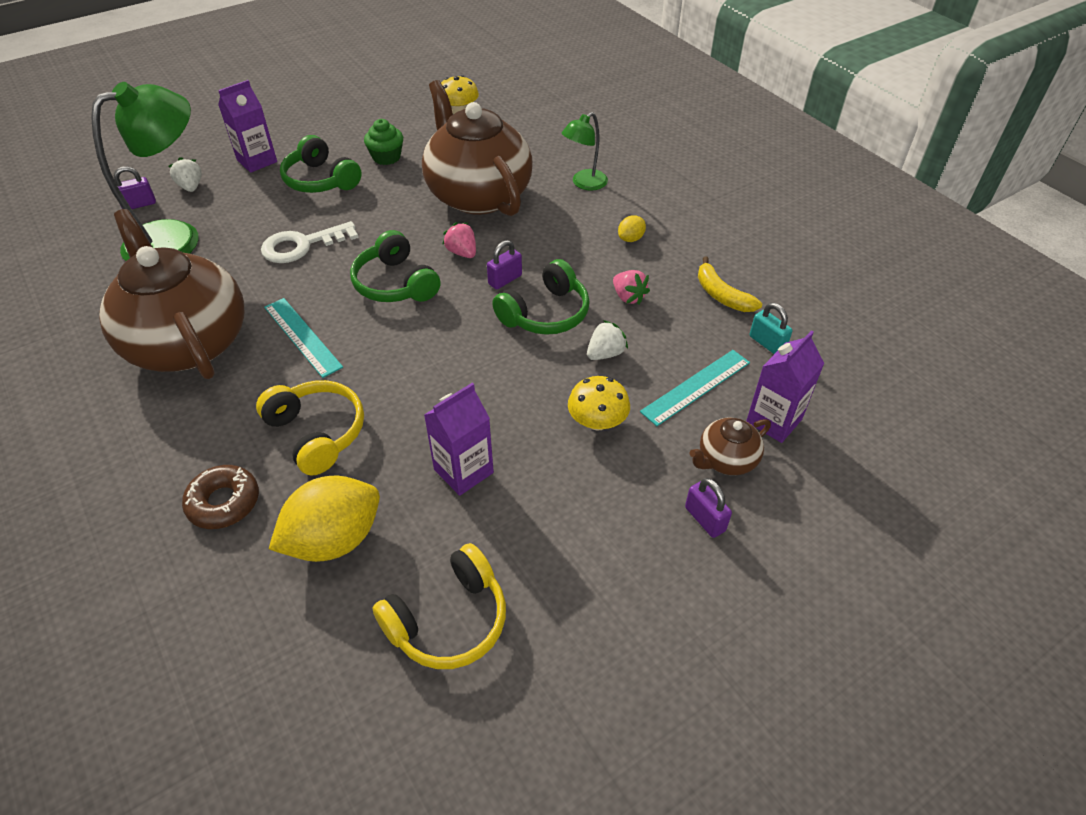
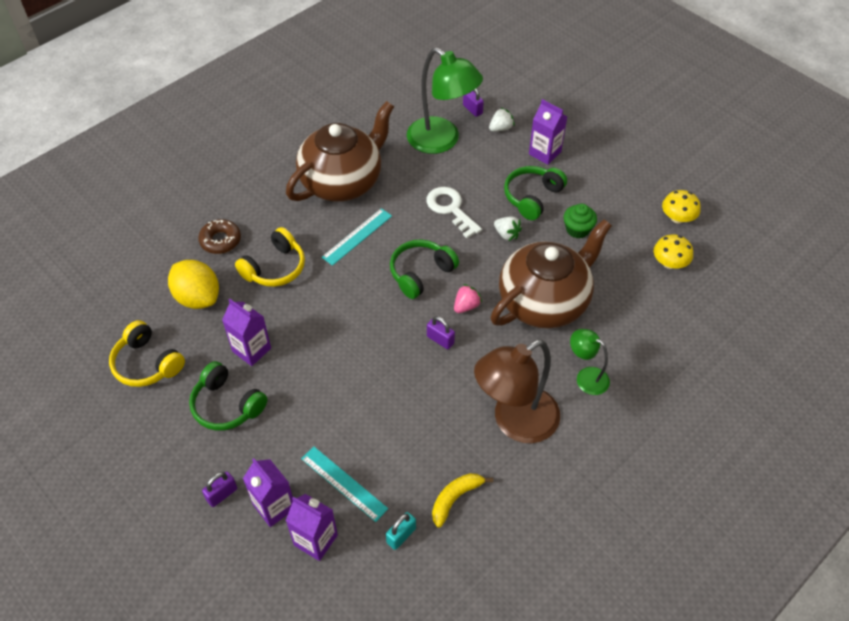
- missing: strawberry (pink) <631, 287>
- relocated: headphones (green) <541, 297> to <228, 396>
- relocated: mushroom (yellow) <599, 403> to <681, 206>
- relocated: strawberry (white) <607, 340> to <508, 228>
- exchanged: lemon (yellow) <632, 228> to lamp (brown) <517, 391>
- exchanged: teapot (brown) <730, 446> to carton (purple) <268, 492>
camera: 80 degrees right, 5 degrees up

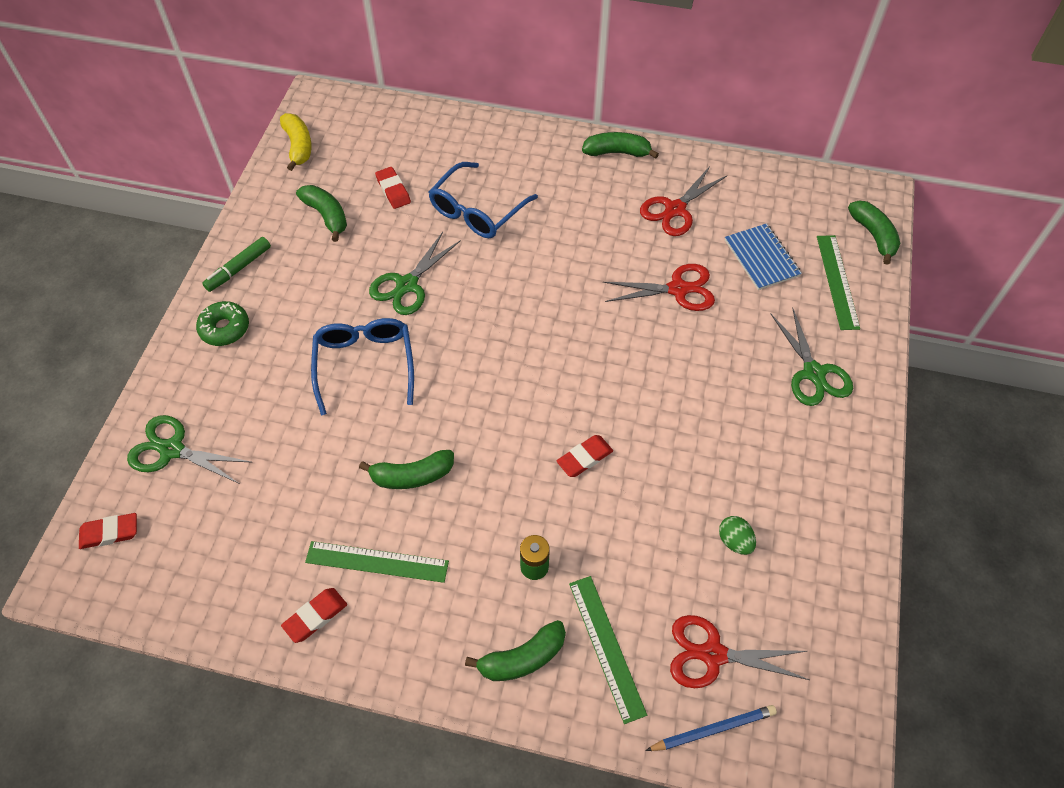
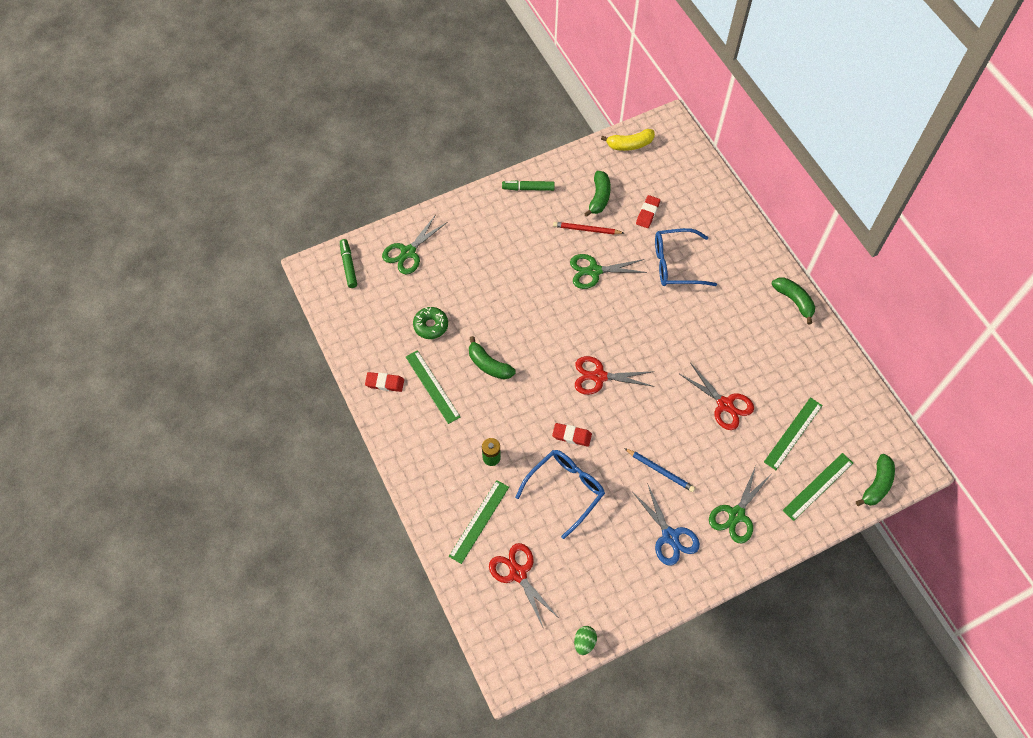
- missing: banana (green) <515, 650>
- appeared: pencil (red) <588, 228>
- appeared: scissors (blue) <666, 524>
- relocated: donut (green) <222, 323> to <430, 323>
- relocated: glasses (blue) <362, 366> to <560, 494>
- relocated: scissors (red) <684, 201> to <614, 375>
- relocated: pencil (blue) <711, 728> to <659, 470>
- relocated: egg (green) <737, 535> to <585, 640>
- exchanged: eraser (red) <108, 531> to marker (green) <348, 263>
- exchanged: notebook (blue) <763, 256> to ruler (green) <793, 433>
- spun: scissors (green) <189, 449> = <414, 245> 120 degrees counterclockwise
- spun: banana (yellow) <296, 142> = <628, 140> 45 degrees clockwise
camera: 50 degrees right, 5 degrees up

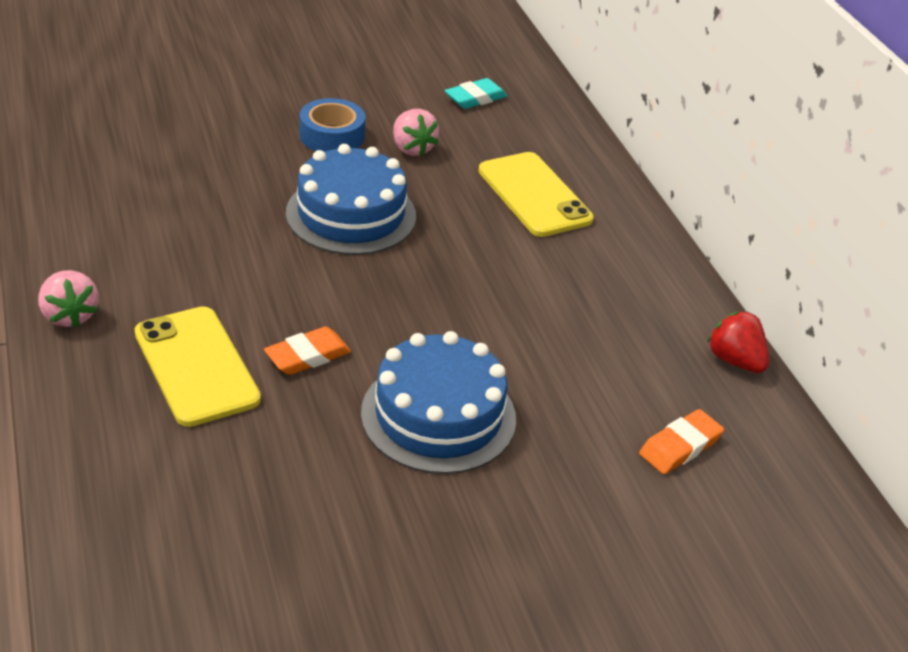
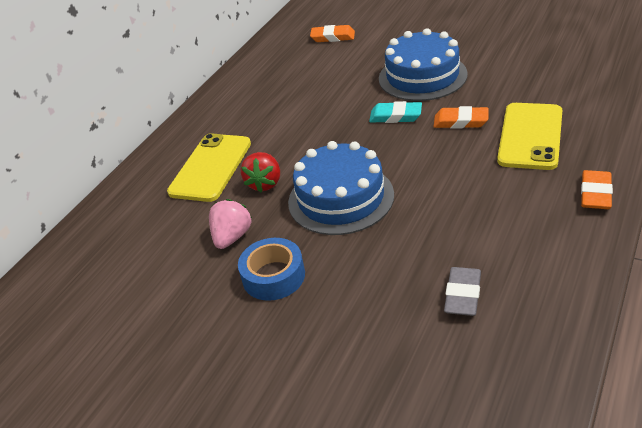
- appeared: eraser (grey) <462, 291>
- relocated: eraser (turquoise) <476, 93> to <395, 112>
- relocated: strawberry (red) <738, 342> to <260, 172>
- exchanged: strawberry (pink) <68, 299> to eraser (orange) <597, 189>
camera: 125 degrees left, 0 degrees up

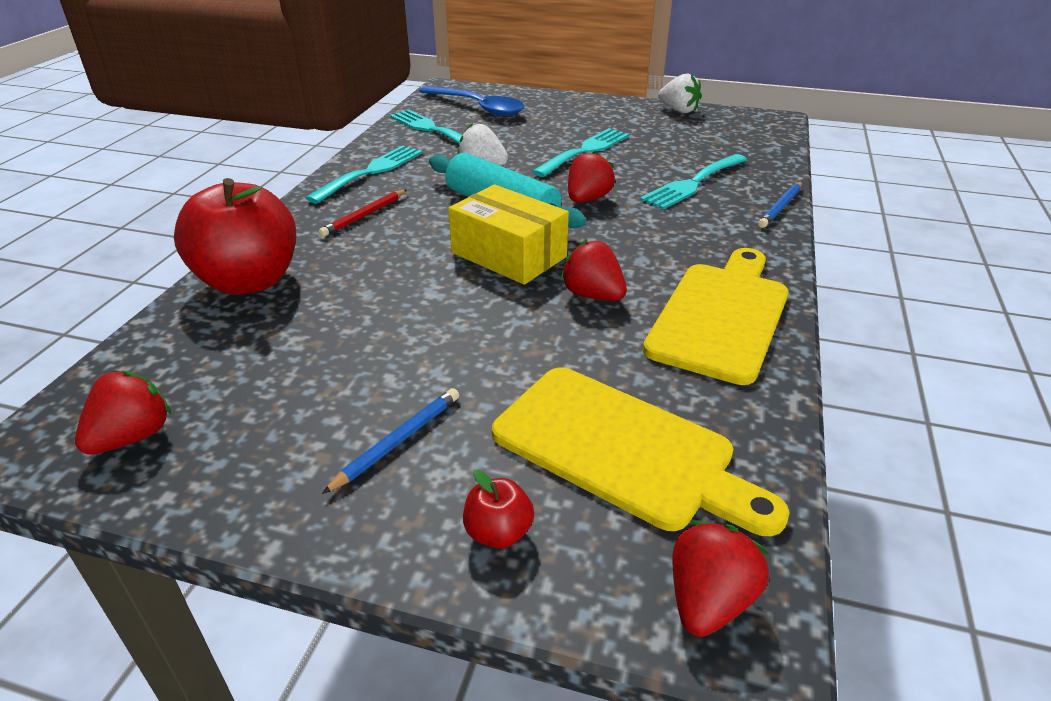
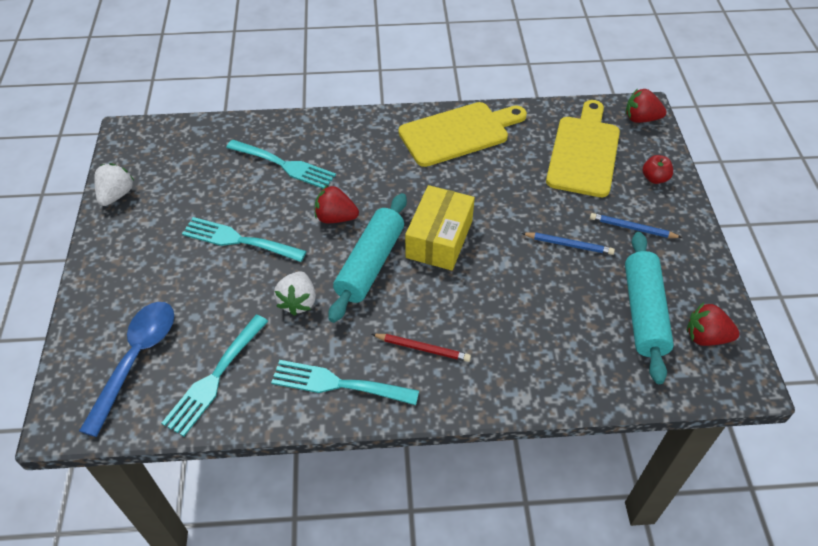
- missing: apple (red) <235, 236>
- missing: strawberry (red) <593, 270>
- appeared: rolling pin (turquoise) <649, 308>
- relocated: pencil (blue) <780, 205> to <568, 243>
- spun: cutting board (yellow) <715, 316> = <462, 134> 150 degrees clockwise
camera: 110 degrees left, 15 degrees up

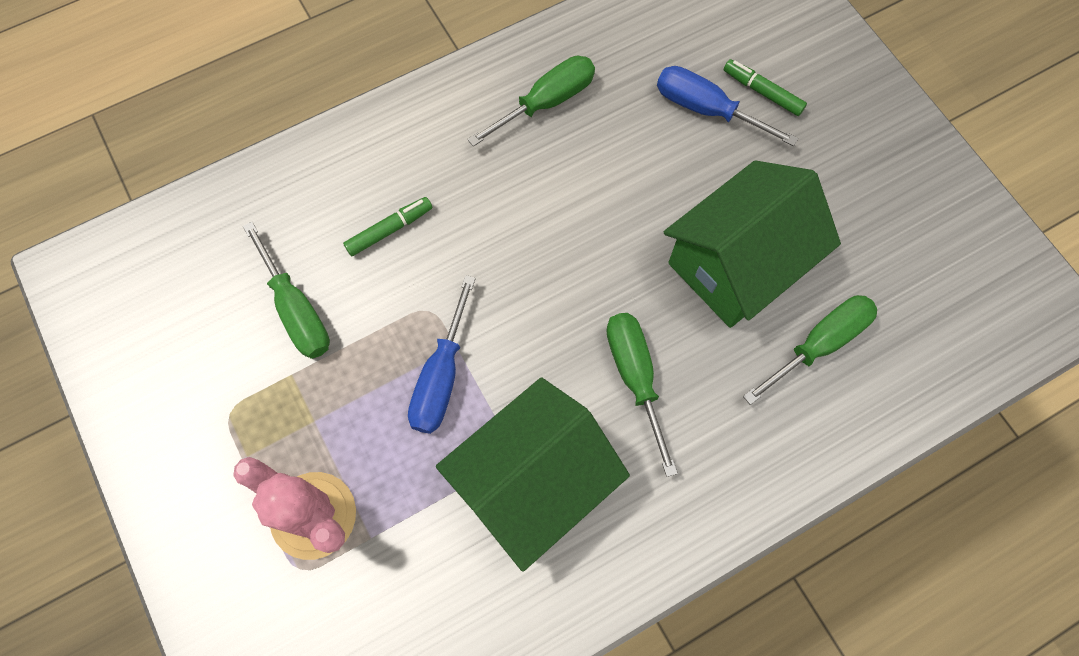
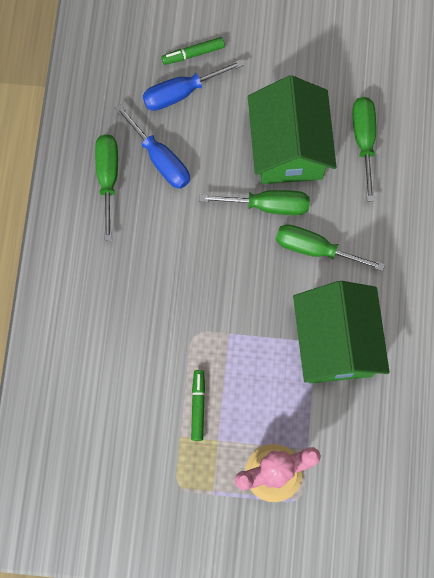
- relocated: screwdriver (green) <286, 290> to <254, 202>
- relocated: marker (green) <387, 226> to <198, 405>
- relocated: screwdriver (blue) <442, 354> to <152, 146>
camera: 55 degrees left, 5 degrees up

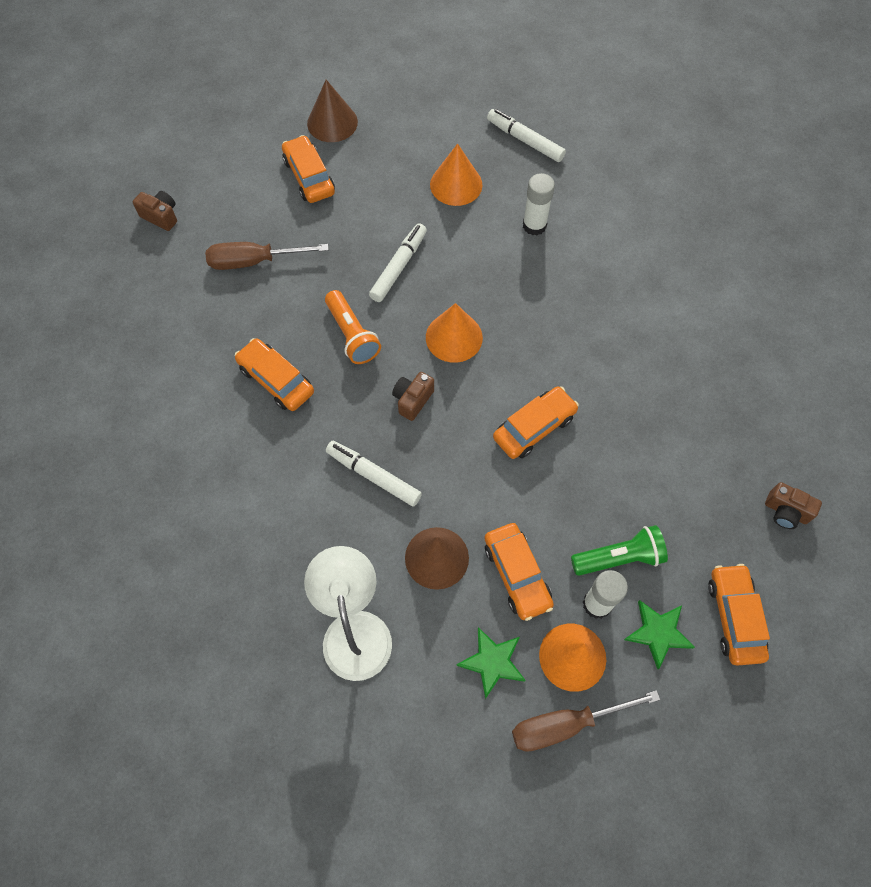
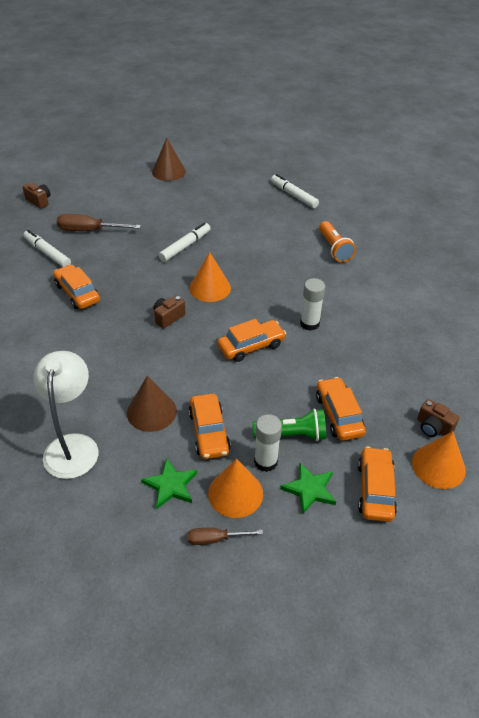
- relocated: car (orange) <308, 169> to <341, 409>
- relocated: flashlight (orange) <353, 327> to <337, 241>
- relocated: marker (white) <374, 474> to <47, 248>
- relocated: cone (orange) <456, 174> to <439, 460>
- relocated: glue stick (white) <539, 204> to <312, 304>
- size: screwdriver (brown) <586, 721> = <225, 536> x0.59
camera: 10 degrees right, 20 degrees down

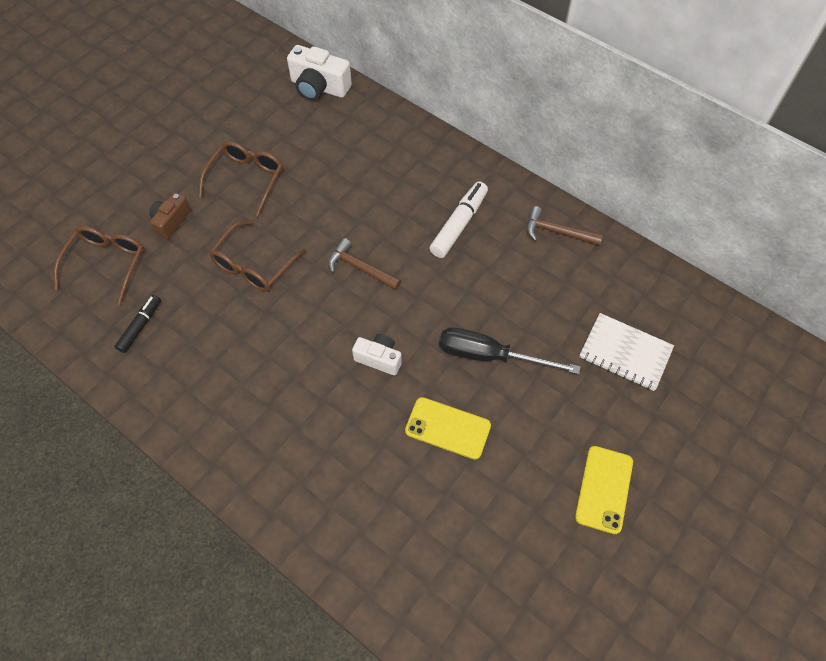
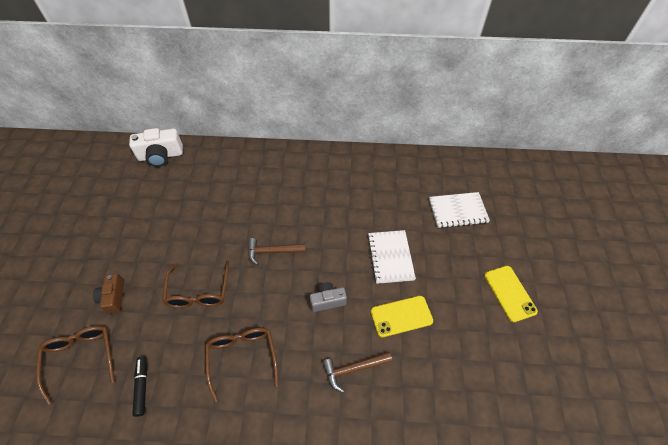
- missing: marker (white) <458, 220>
- relocated: glasses (brown) <241, 179> to <241, 365>
- relocated: hammer (brown) <565, 226> to <357, 372>
- exchanged: screwdriver (black) <510, 350> to notebook (white) <391, 257>
- colour: camera (white) <377, 355> to camera (grey) <328, 297>
camera: 35 degrees left, 5 degrees down

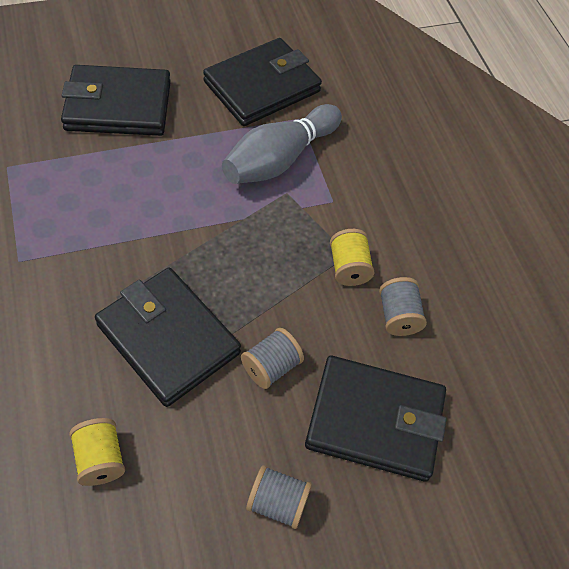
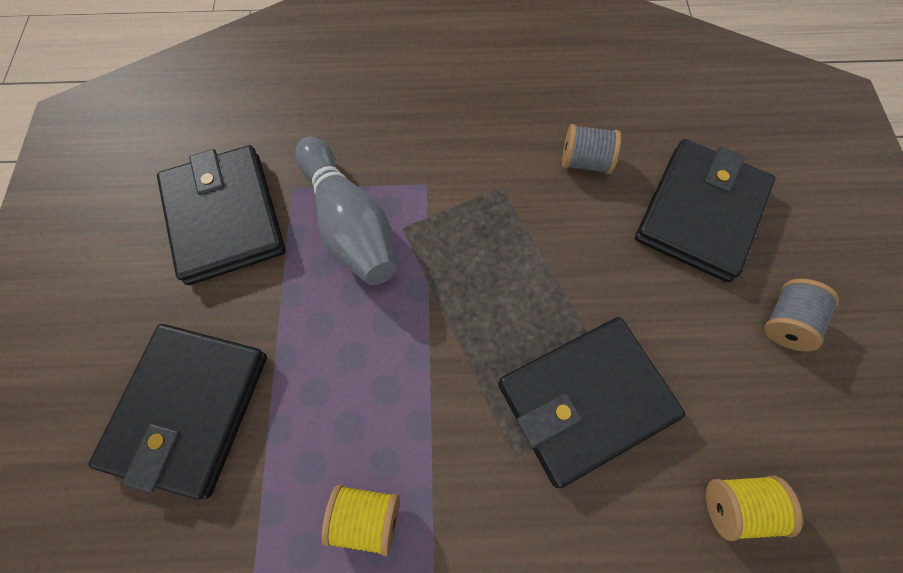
- missing: spool (grey) <272, 358>
- relocated: spool (yellow) <352, 257> to <360, 520>
camera: 70 degrees left, 10 degrees up

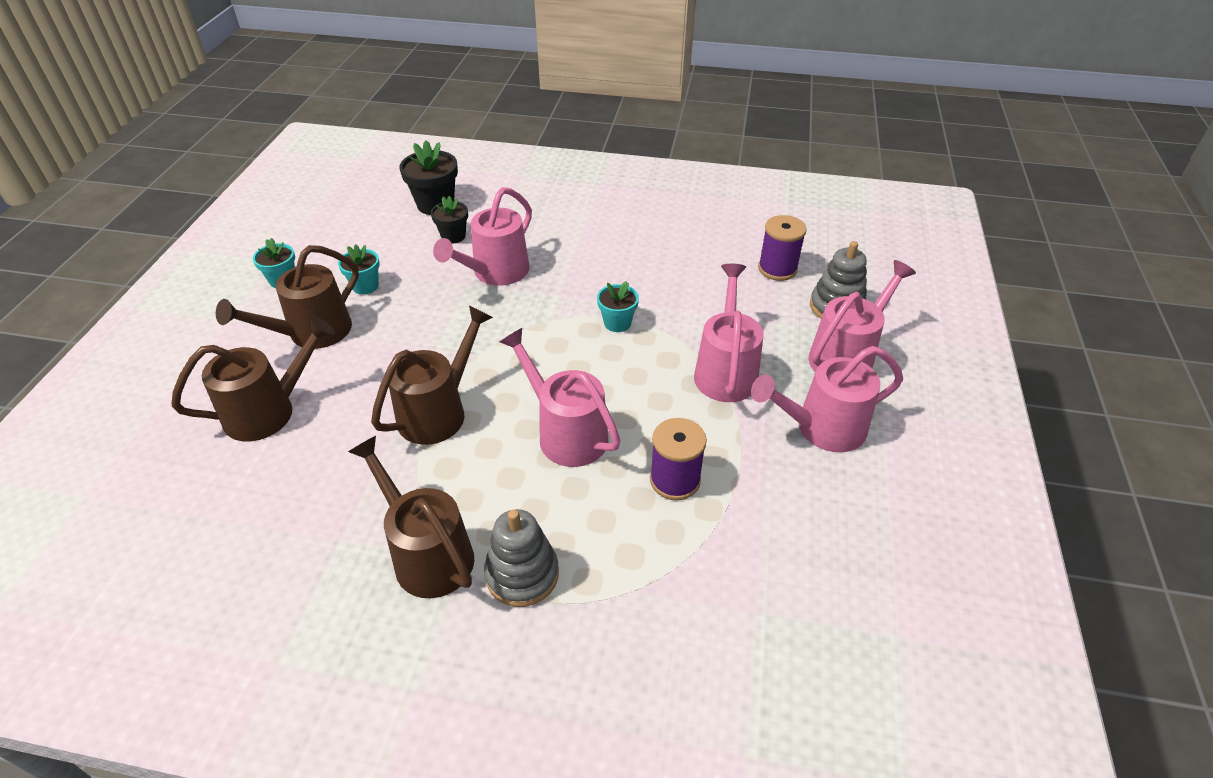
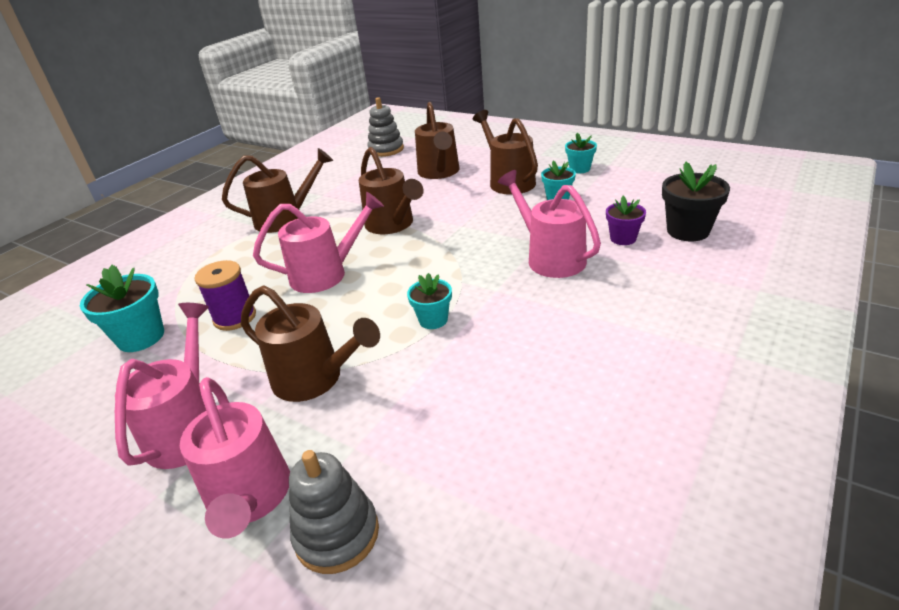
- missing: spool (purple) <782, 248>
- appeared: flower pot (turquoise) <122, 308>
- relocated: stacking toy (grey) <521, 558> to <386, 127>
- colour: flower pot (black) <449, 220> to flower pot (purple) <626, 220>
- colour: watering can (pink) <729, 333> to watering can (brown) <310, 343>
camera: 115 degrees right, 10 degrees down

